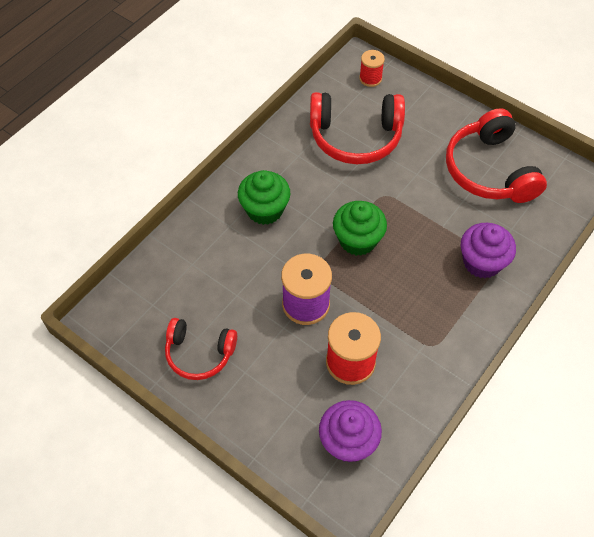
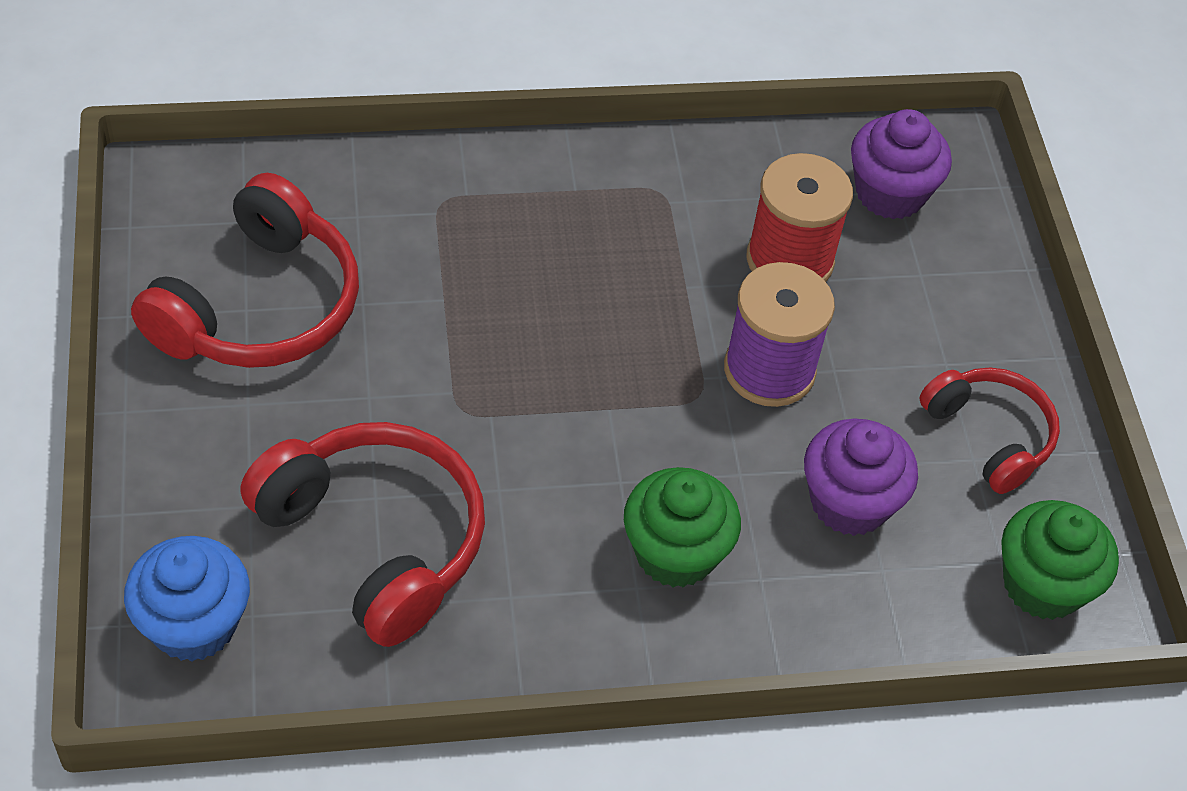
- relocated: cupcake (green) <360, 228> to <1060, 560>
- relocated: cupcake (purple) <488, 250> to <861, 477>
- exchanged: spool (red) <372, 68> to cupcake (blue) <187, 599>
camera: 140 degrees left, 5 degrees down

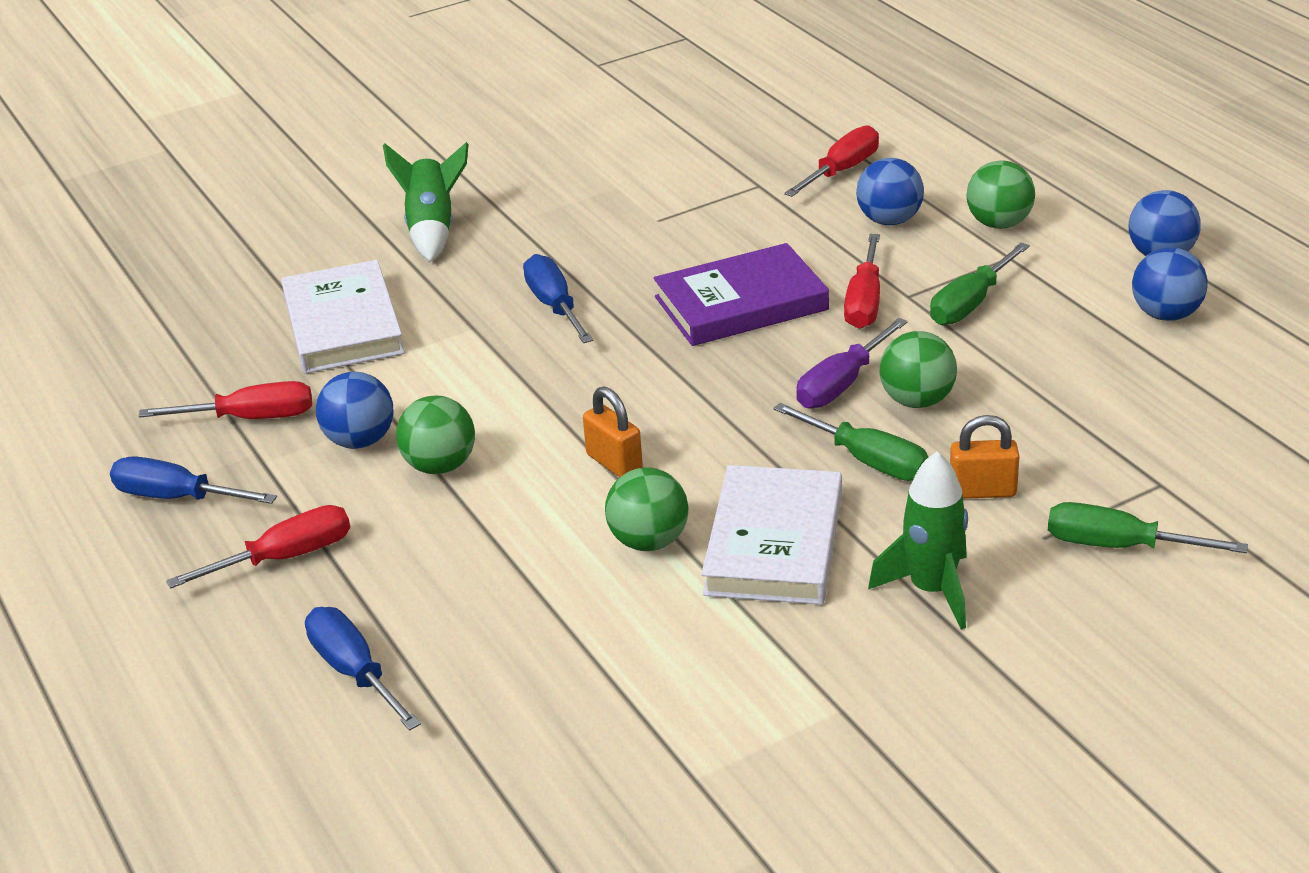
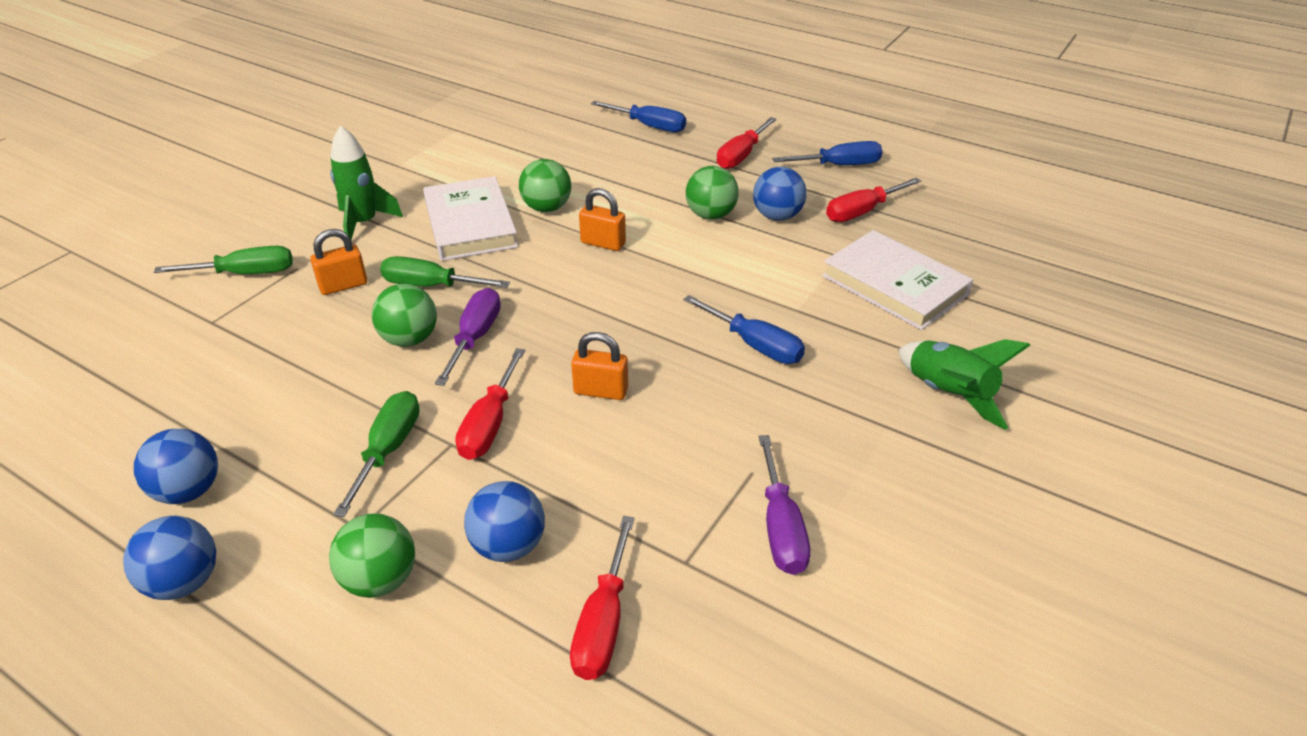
- appeared: screwdriver (purple) <784, 505>
- exchanged: book (purple) <741, 294> to padlock (orange) <599, 366>
- spun: screwdriver (red) <862, 281> = <490, 404> 150 degrees counterclockwise
camera: 150 degrees right, 5 degrees up

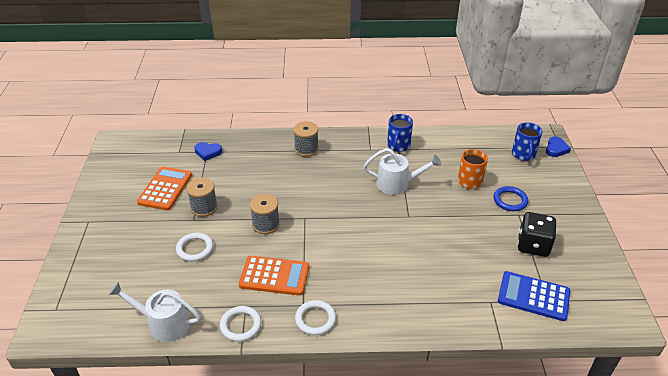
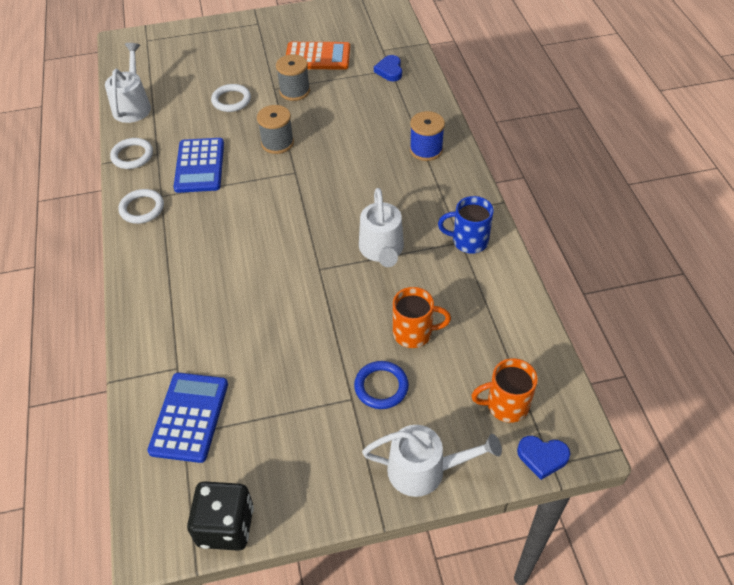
- appeared: watering can (white) <432, 461>
- relocated: dice (black) <537, 234> to <220, 516>
- colour: calculator (orange) <274, 276> to calculator (blue) <199, 165>
- colour: spool (grey) <306, 139> to spool (blue) <427, 136>
- colour: mug (blue) <527, 141> to mug (orange) <504, 390>
camera: 80 degrees right, 10 degrees up

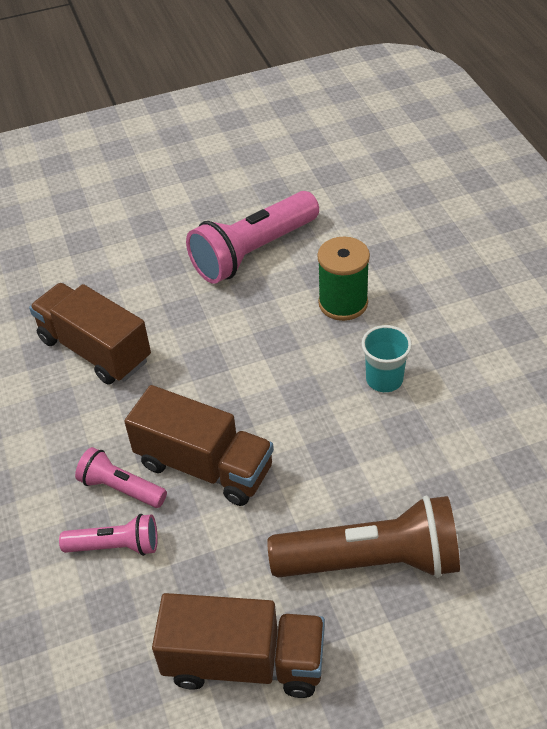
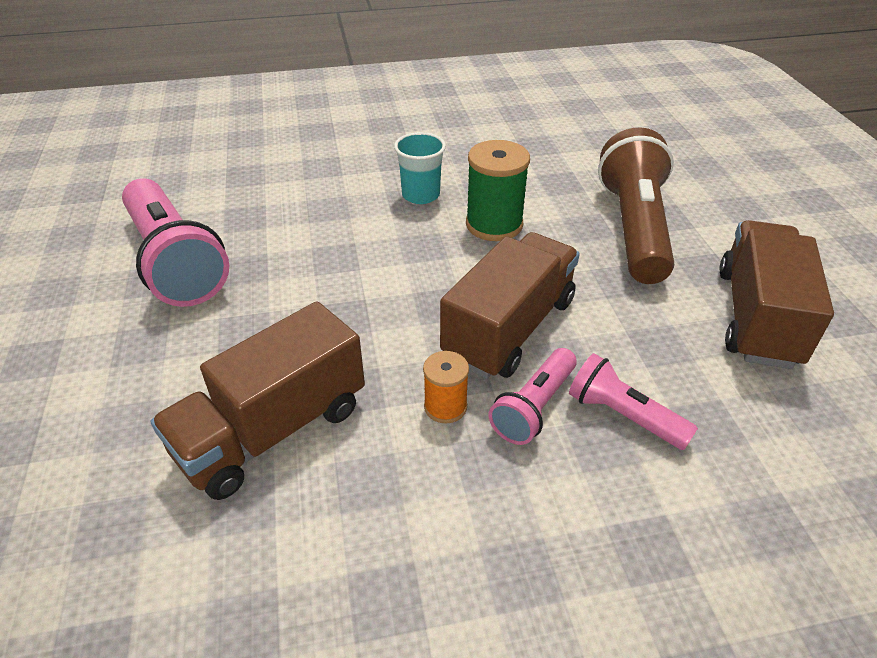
- appeared: spool (orange) <446, 387>
- relocated: spool (green) <343, 279> to <498, 190>
- spun: flashlight (pink) <108, 535> = <633, 401> 60 degrees counterclockwise
camera: 85 degrees left, 5 degrees down

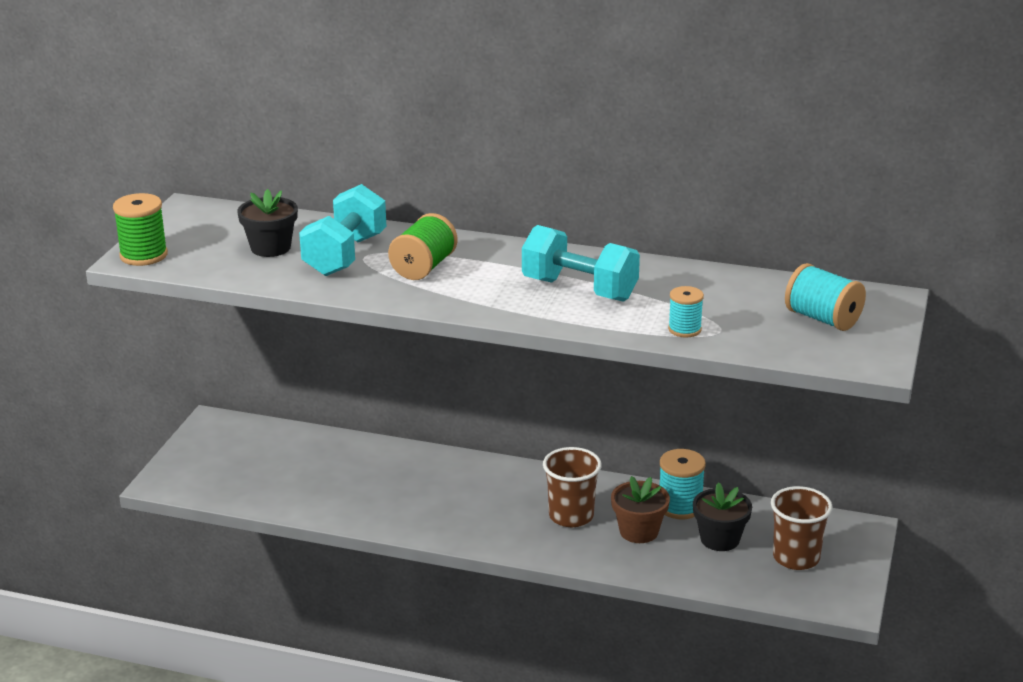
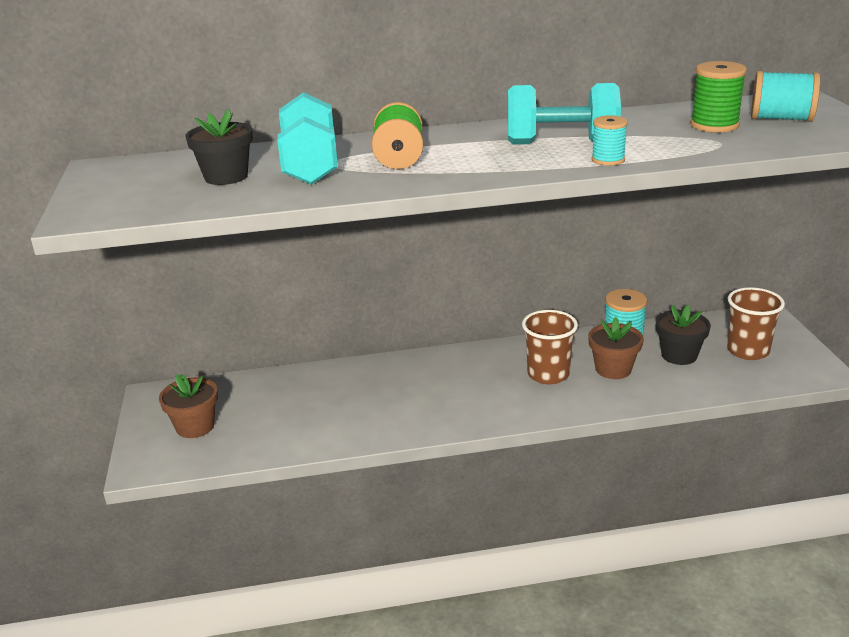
- appeared: flower pot (brown) <188, 406>
- relocated: spool (green) <140, 229> to <718, 97>
- relocated: spool (turquoise) <686, 312> to <609, 140>
camera: 25 degrees left, 0 degrees up

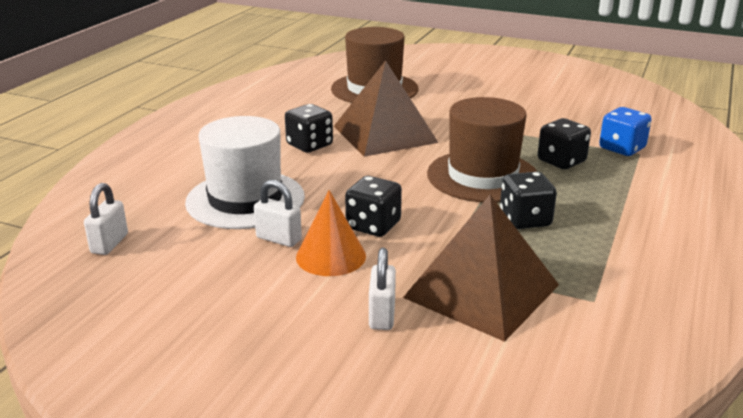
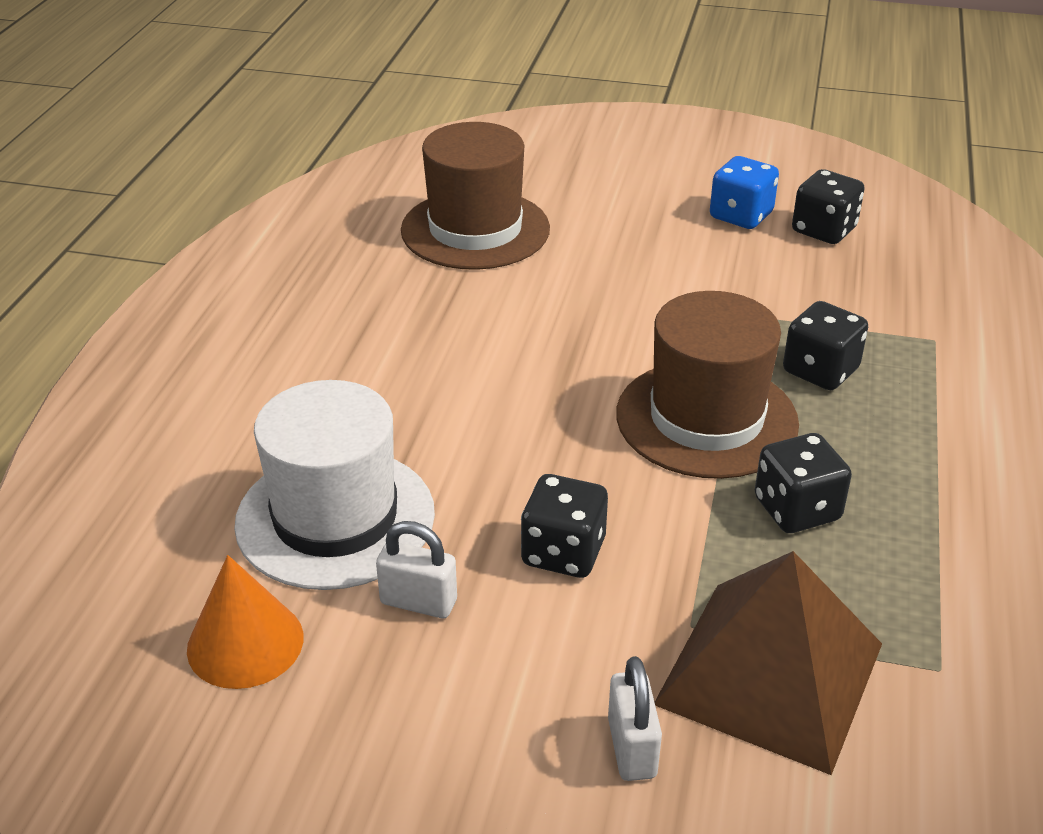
- missing: padlock (white) <106, 219>
- missing: pyramid (brown) <386, 108>
- relocated: dice (black) <309, 128> to <828, 206>
- relocated: cone (orange) <331, 233> to <245, 622>
- relocated: dice (blue) <625, 131> to <744, 192>
camera: 10 degrees left, 10 degrees up

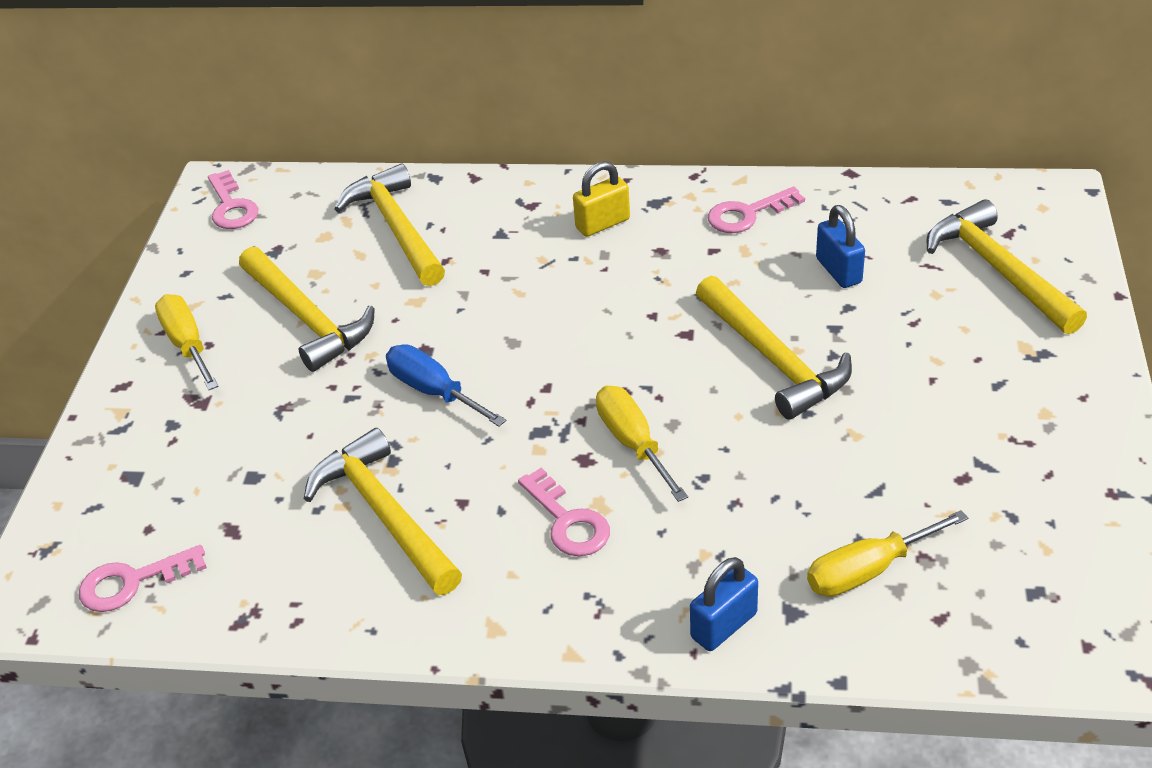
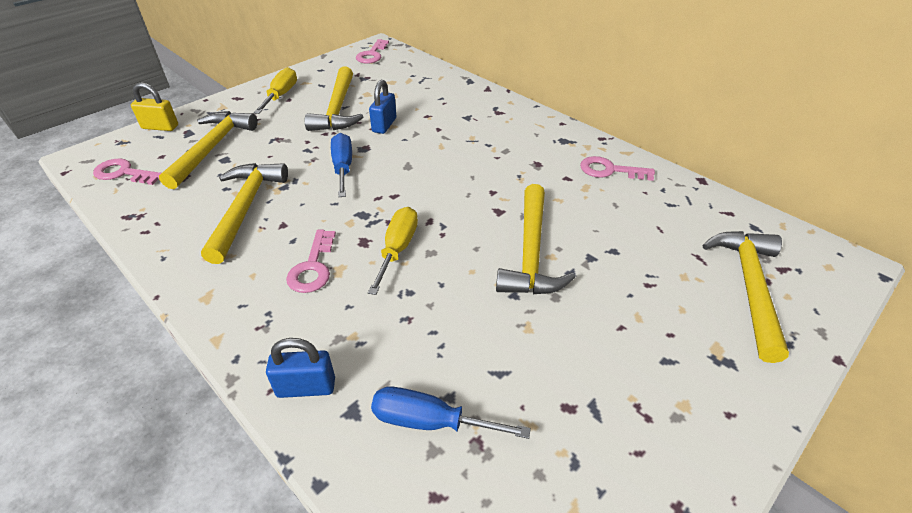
- relocated: hammer (yellow) <389, 224> to <208, 150>
- relocated: padlock (yellow) <601, 199> to <154, 106>
- relocated: padlock (blue) <840, 246> to <382, 107>
- colour: screwdriver (yellow) <887, 553> to screwdriver (blue) <451, 412>
camera: 35 degrees right, 0 degrees up

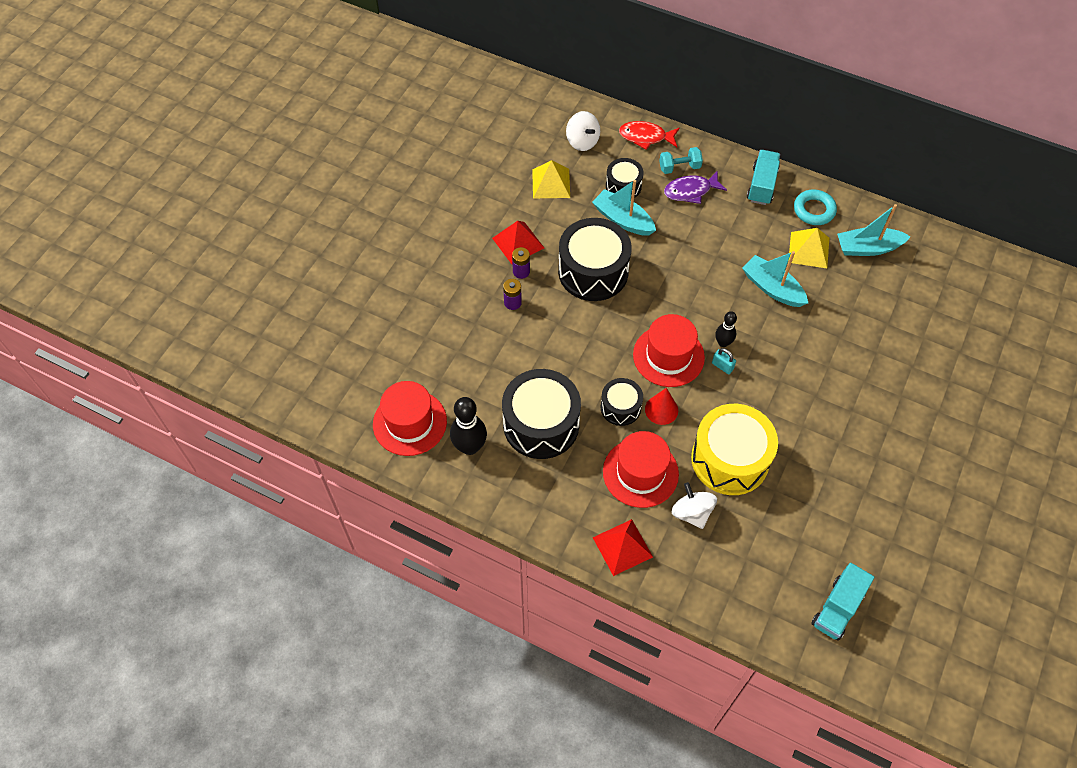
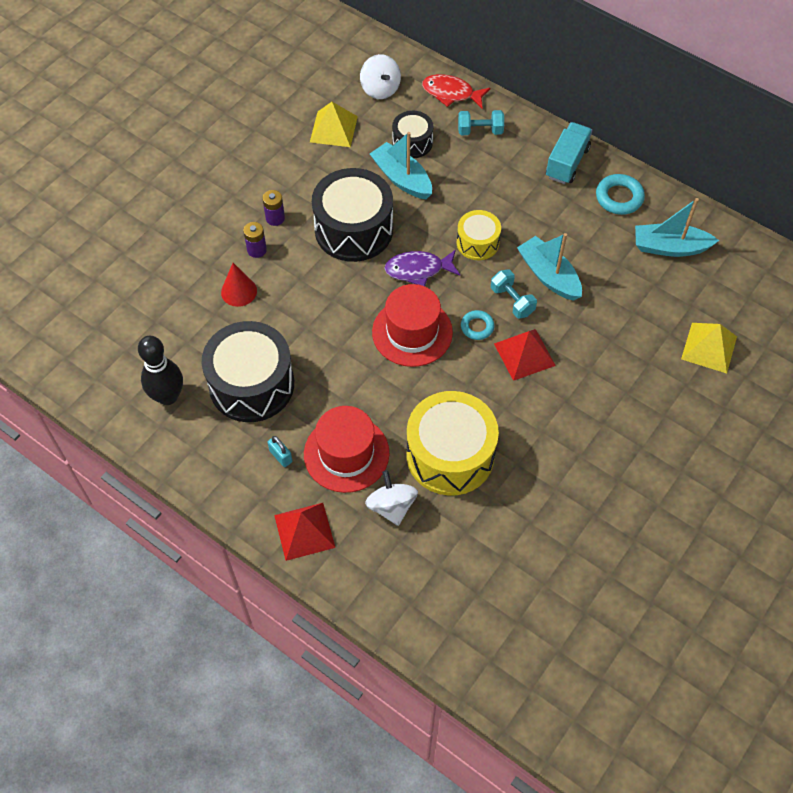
- missing: hat (red) <410, 418>
- missing: drum (black) <622, 402>
- missing: truck (turquoise) <842, 602>
- appeared: drum (yellow) <479, 235>
- appeared: dumbbell (turquoise) <514, 294>
- relocated: pyramid (red) <518, 242> to <525, 355>
- relocated: cone (red) <661, 406> to <239, 285>
- relocated: fish (purple) <695, 187> to <422, 268>
- relocated: padlock (turquoise) <724, 361> to <280, 451>
- relocated: pyramid (yellow) <808, 248> to <709, 348>
- exchanged: bowling pin (black) <726, 329> to ring (turquoise) <478, 325>
camera: 10 degrees right, 0 degrees up

